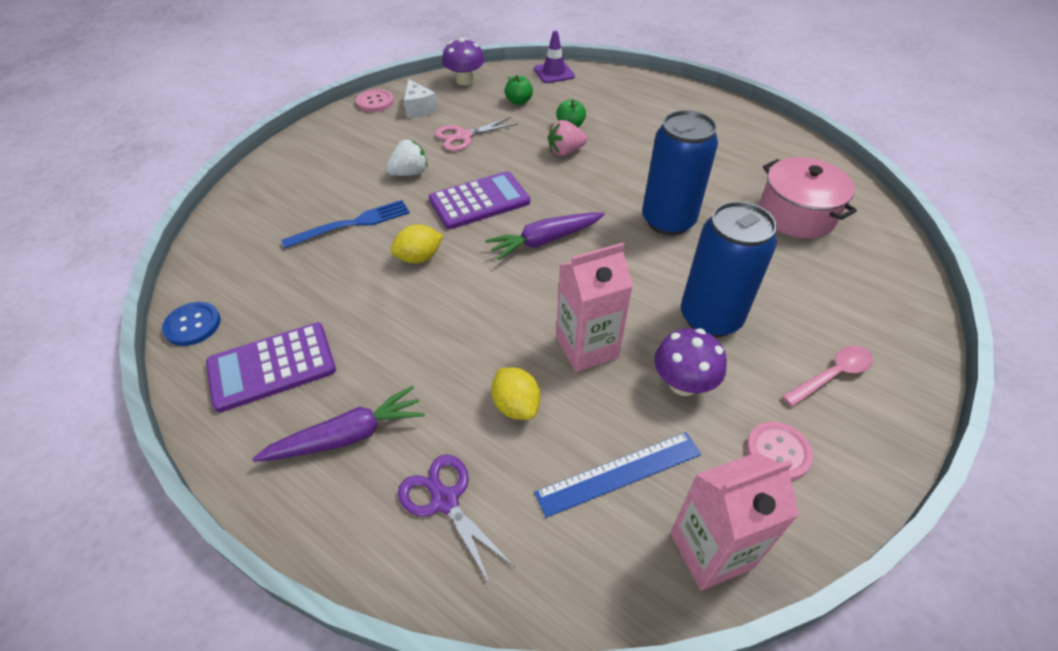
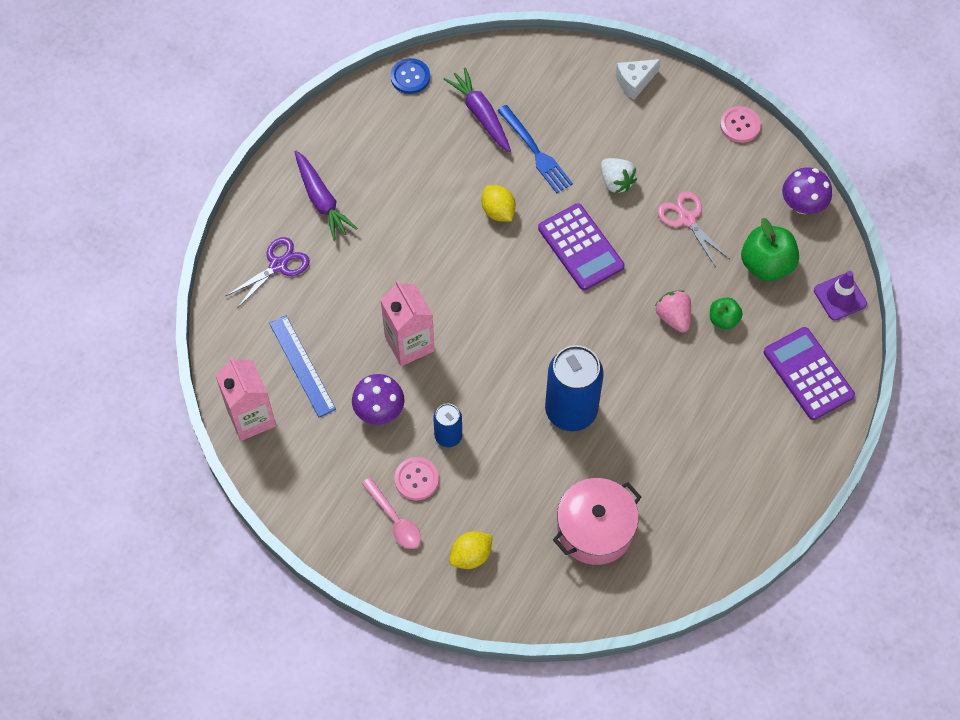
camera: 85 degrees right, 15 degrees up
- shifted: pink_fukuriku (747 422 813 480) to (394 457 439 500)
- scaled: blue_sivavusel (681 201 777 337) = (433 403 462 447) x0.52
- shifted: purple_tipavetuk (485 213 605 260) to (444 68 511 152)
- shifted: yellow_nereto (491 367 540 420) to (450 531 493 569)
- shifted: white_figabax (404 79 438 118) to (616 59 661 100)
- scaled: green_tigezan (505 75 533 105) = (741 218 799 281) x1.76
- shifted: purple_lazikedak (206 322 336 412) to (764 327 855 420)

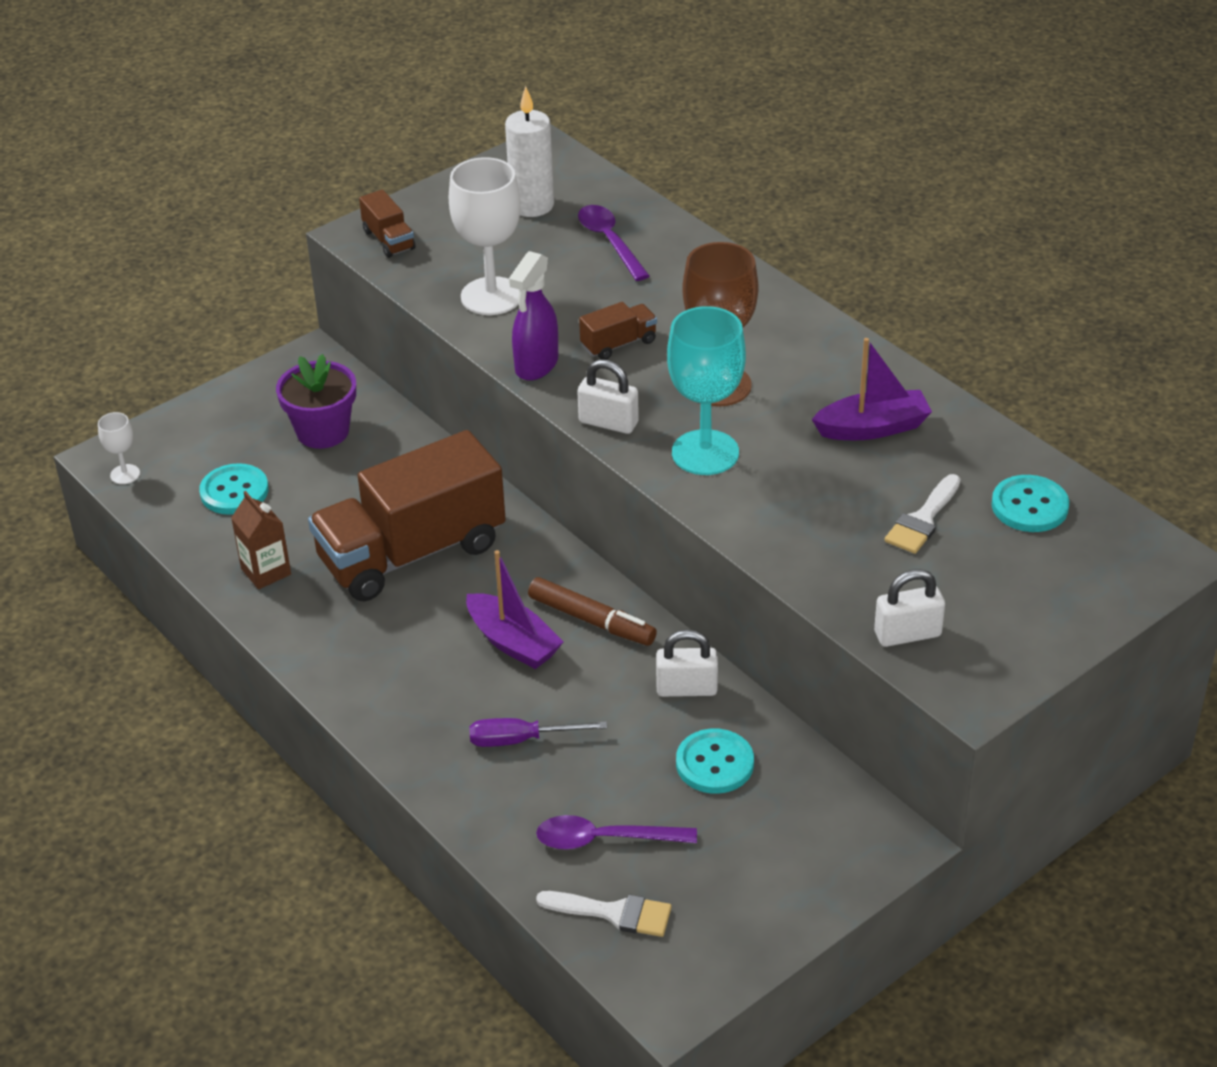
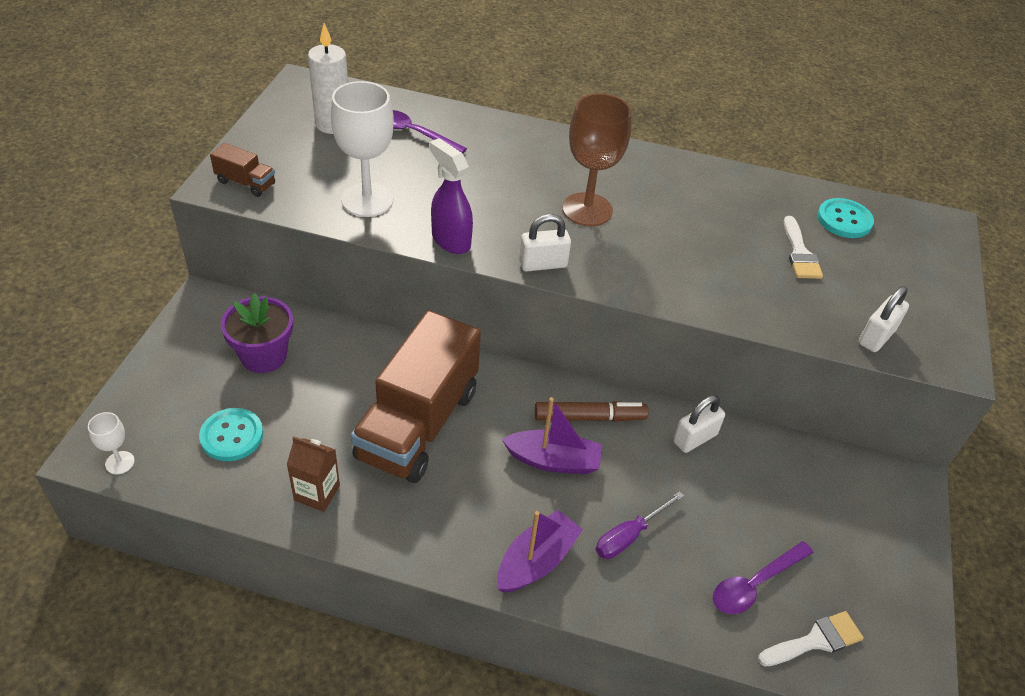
camera: 40 degrees left, 5 degrees up
- rotated: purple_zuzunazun (509 251 558 381) = (429 138 473 254) 150 degrees clockwise
- shifted: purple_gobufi (812 338 932 440) to (497 510 583 593)
- gone: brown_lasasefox (579 302 657 360)
- gone: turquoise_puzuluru (667 306 746 475)
- gone: turquoise_fukuriku (676 729 754 794)

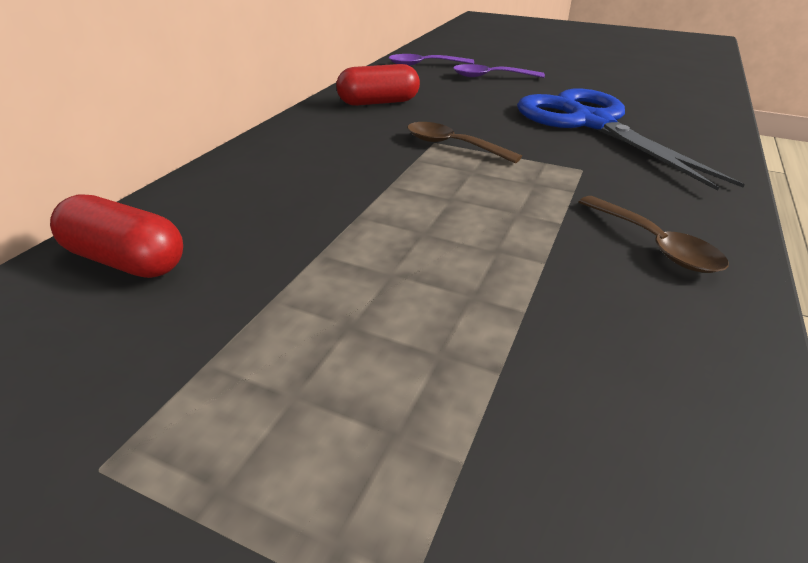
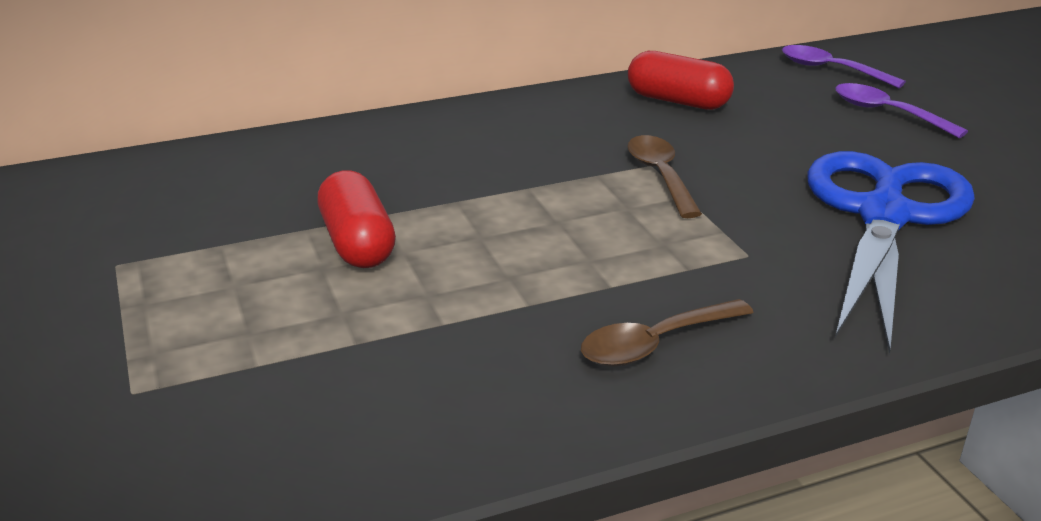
camera: 45 degrees right, 5 degrees down
- shifted: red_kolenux (50 194 183 278) to (317 170 396 268)
- rotated: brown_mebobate (579 196 729 273) = (581 299 754 367) 45 degrees clockwise

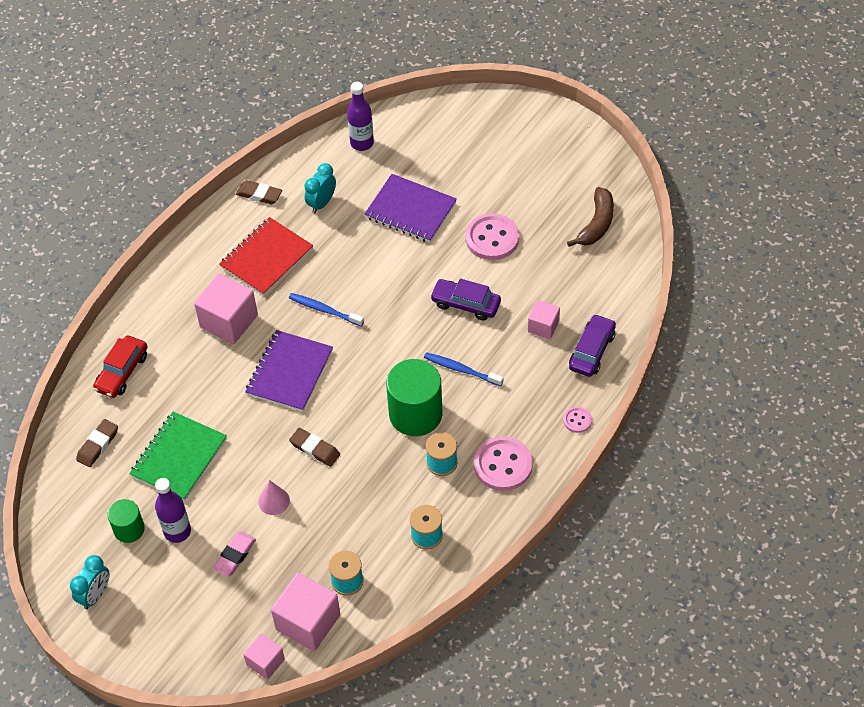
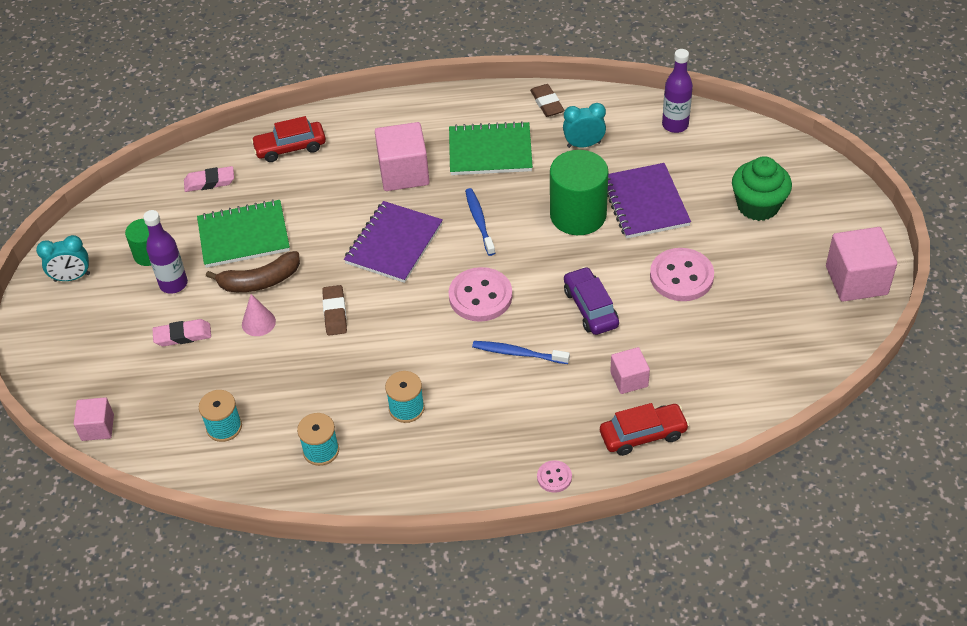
camera: 50 degrees right, 5 degrees down
- repainted: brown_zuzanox (76 419 118 467) to pink_zuzanox (184 166 234 192)
- shifted: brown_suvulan (567 187 614 247) to (206 251 300 292)
- rotated: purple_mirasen (245 330 333 412) = (344 201 443 283) 45 degrees counterclockwise
- repainted: red_mirasen (219 217 313 296) to green_mirasen (449 121 533 175)
- shifted: pink_fukuriku (474 436 533 491) to (449 267 512 322)
- rotated: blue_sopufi (424 352 503 386) = (472 341 570 364) 60 degrees counterclockwise
- shifted: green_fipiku (386 359 442 436) to (550 150 608 235)
- repainted: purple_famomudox (569 314 616 377) to red_famomudox (600 403 689 456)
- new: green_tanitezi (732 156 792 221)
- shifted: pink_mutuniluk (271 572 340 651) to (826 227 897 302)

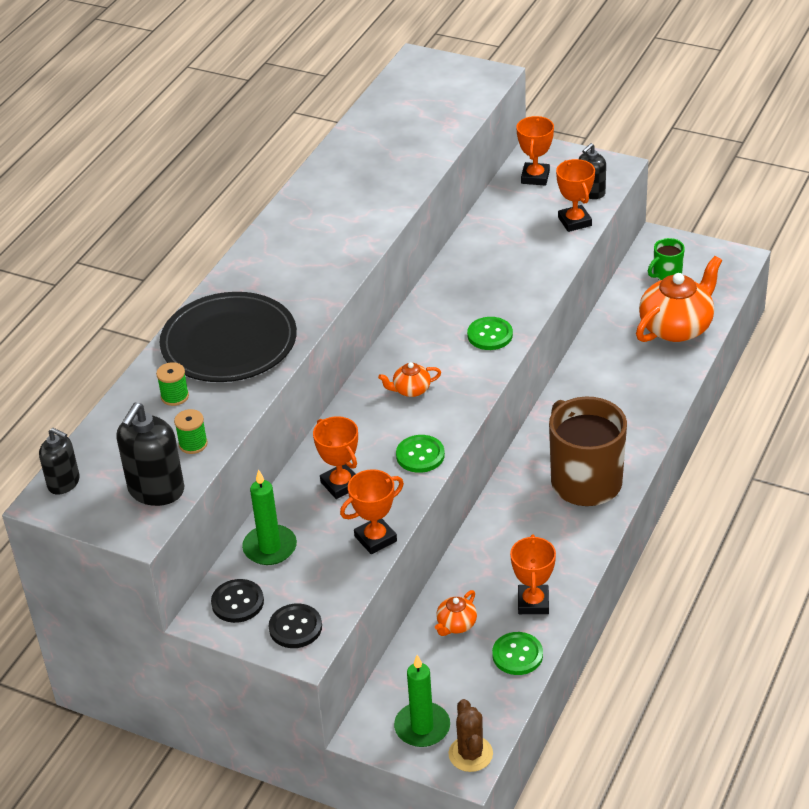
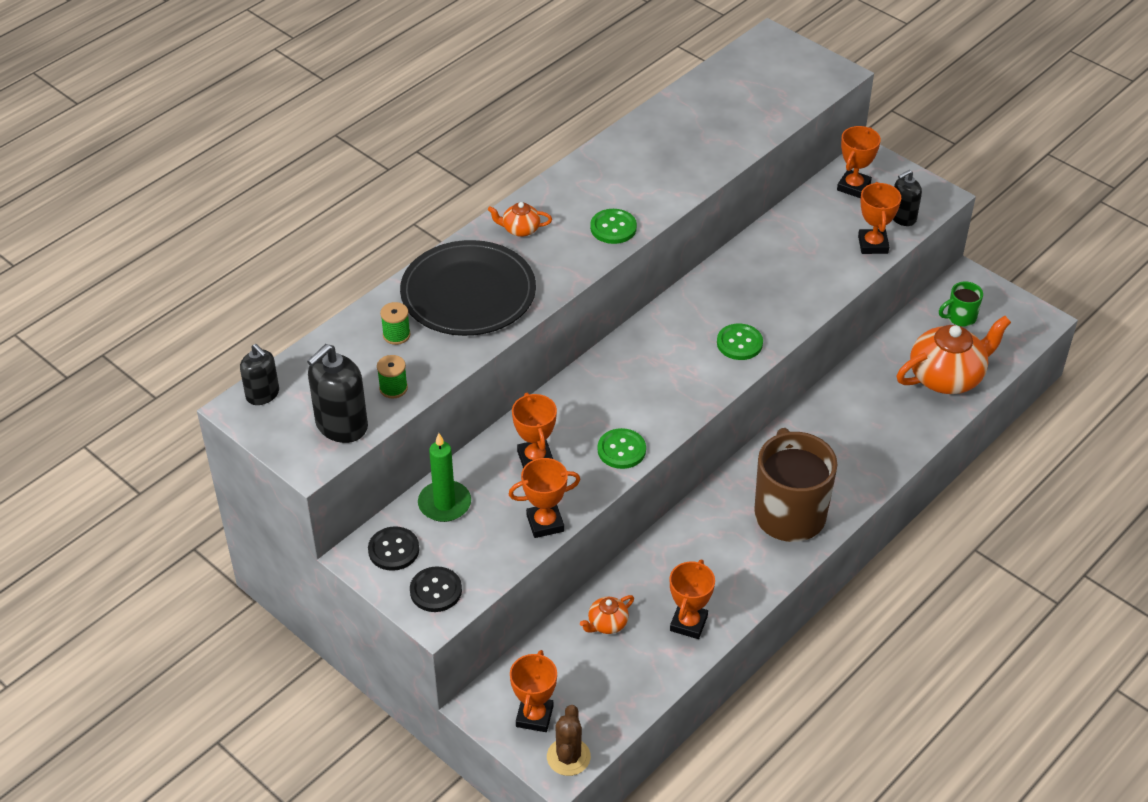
camera: 15 degrees right, 5 degrees up
- shifted: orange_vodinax (378 362 441 397) to (488 202 552 237)
- swapped: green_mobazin (394 655 450 747) to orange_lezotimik (510 650 557 732)
- shifted: green_fukuriku (492 632 543 675) to (590 209 637 244)

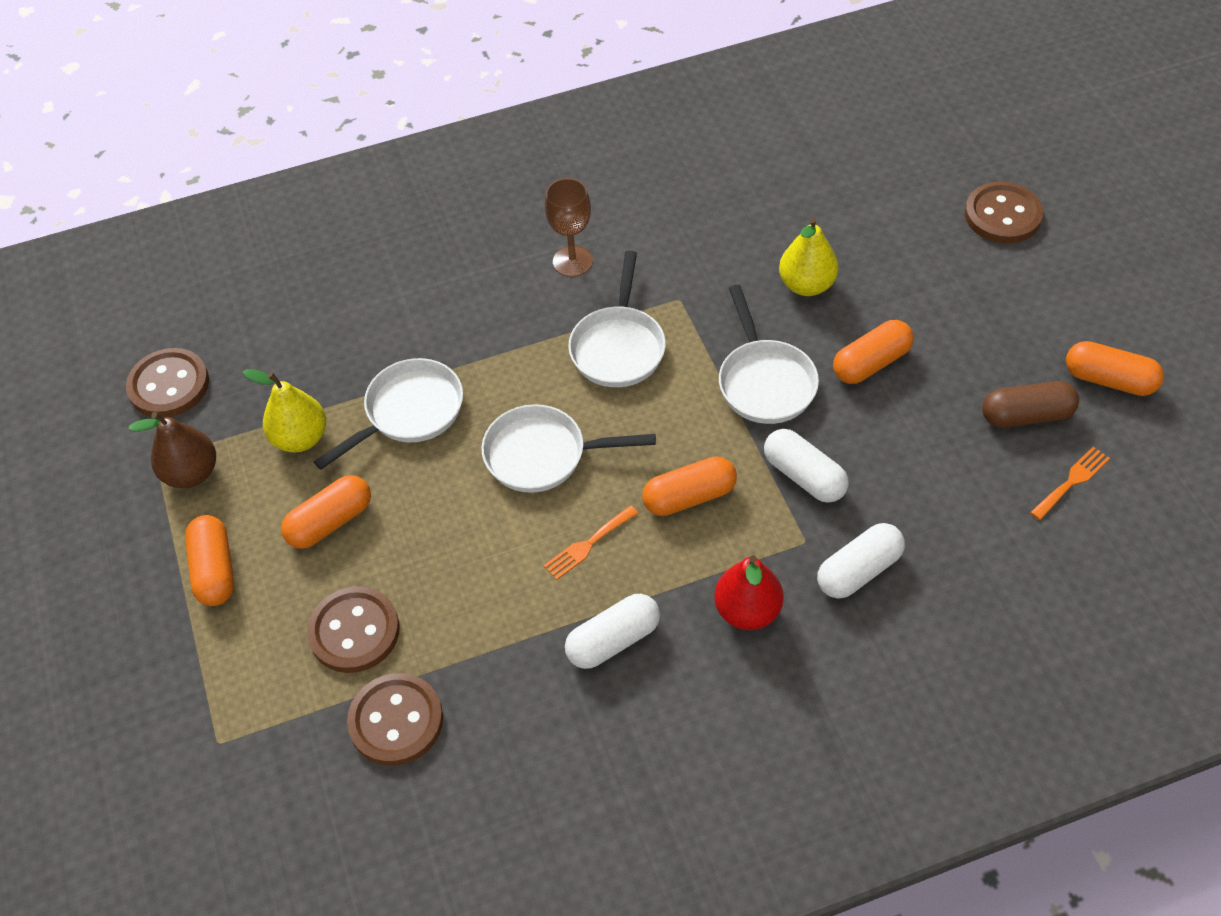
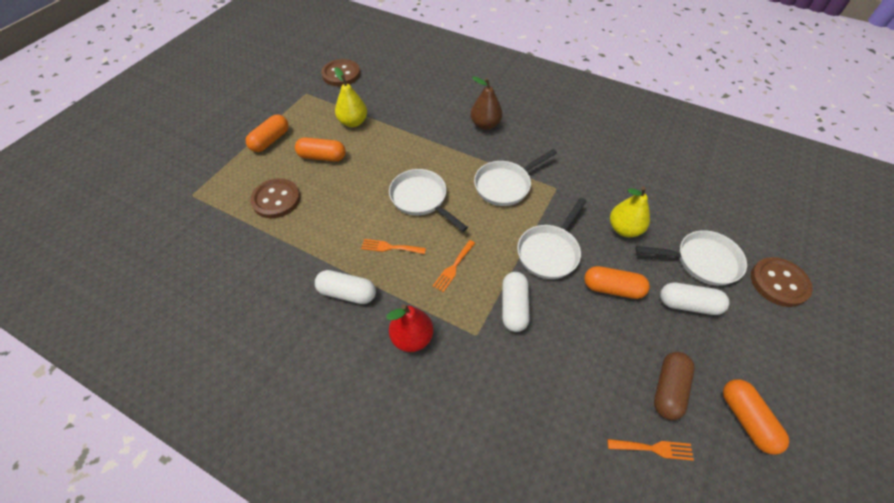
camera: 45 degrees right, 0 degrees up
- swapped: orange_kolenux (642 456 737 516) to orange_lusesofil (433 240 475 292)
- shifted: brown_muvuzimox (128 412 216 488) to (471 76 502 130)
- shifted: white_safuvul (314 358 463 470) to (635 230 747 286)
- rotated: brown_kolenux (982 381 1079 428) = (654 352 694 420) 75 degrees clockwise
- shifted: white_kolenux (817 523 905 599) to (660 283 729 315)
- gone: brown_fukuriku (347 673 443 766)
- gone: brown_puzuluru (545 178 593 277)

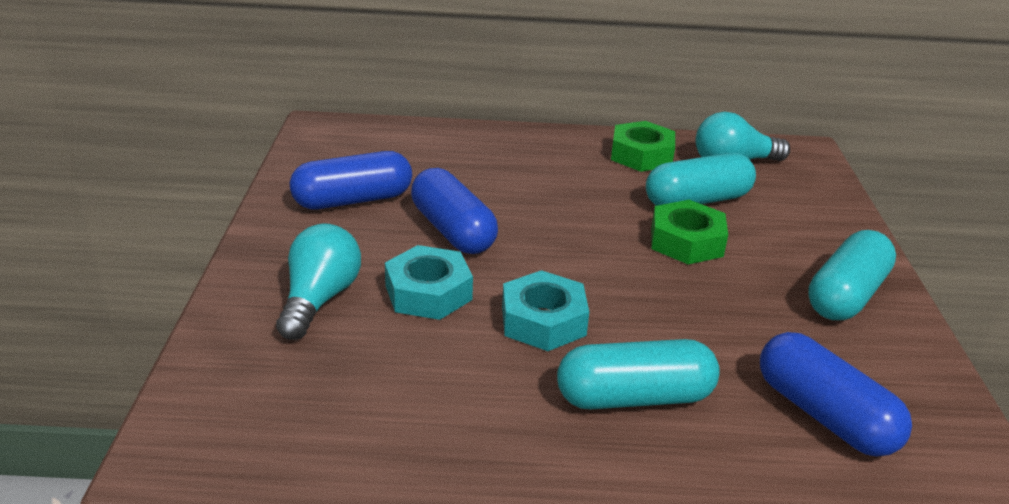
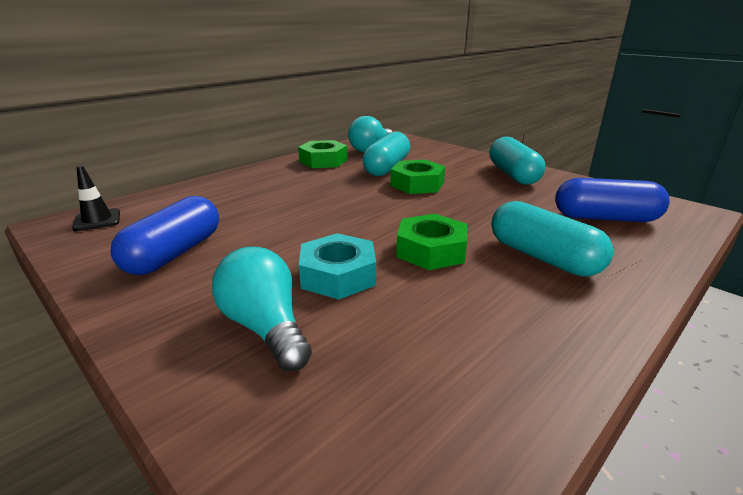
camera: 45 degrees left, 5 degrees down
- new: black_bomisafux (72 166 120 232)
- repainted: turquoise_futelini (502 270 589 351) to green_futelini (396 214 467 270)
- rotated: turquoise_kolenux (557 339 720 409) = (491 201 613 277) 75 degrees counterclockwise
- gone: blue_kolenux (411 168 498 254)

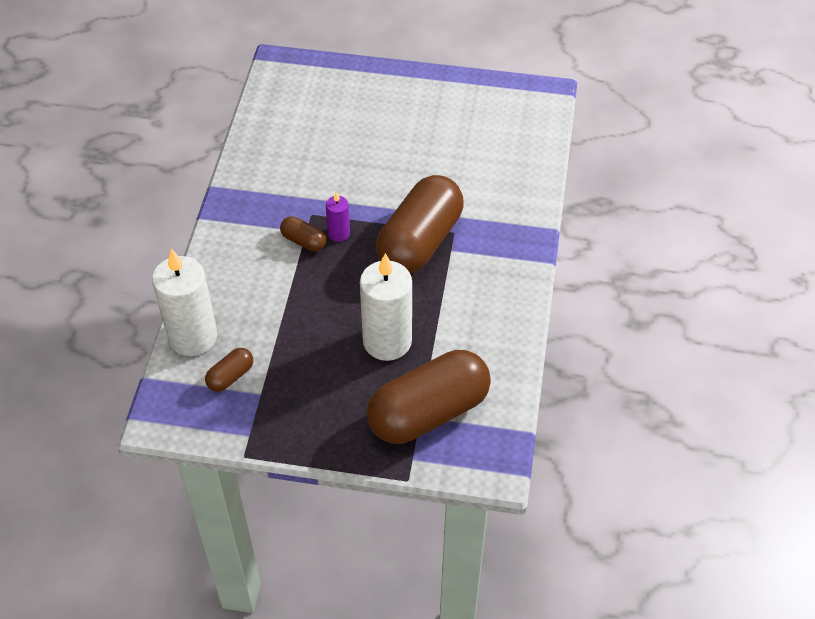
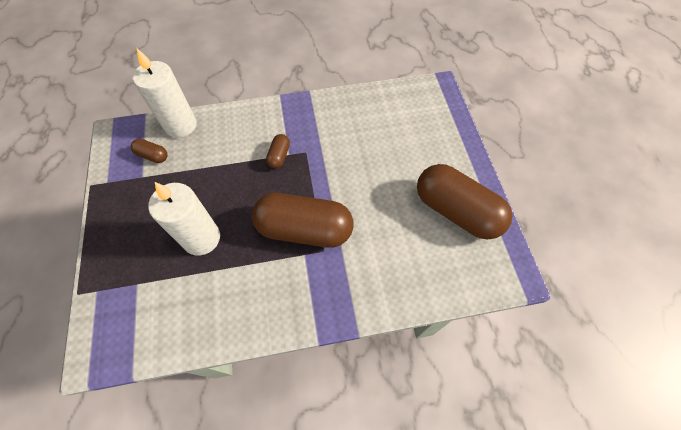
camera: 70 degrees right, 10 degrees up
- shifted: brown_kolenux (367 350 491 444) to (417 164 513 240)
- gone: purple_mobazin (326 192 350 242)

